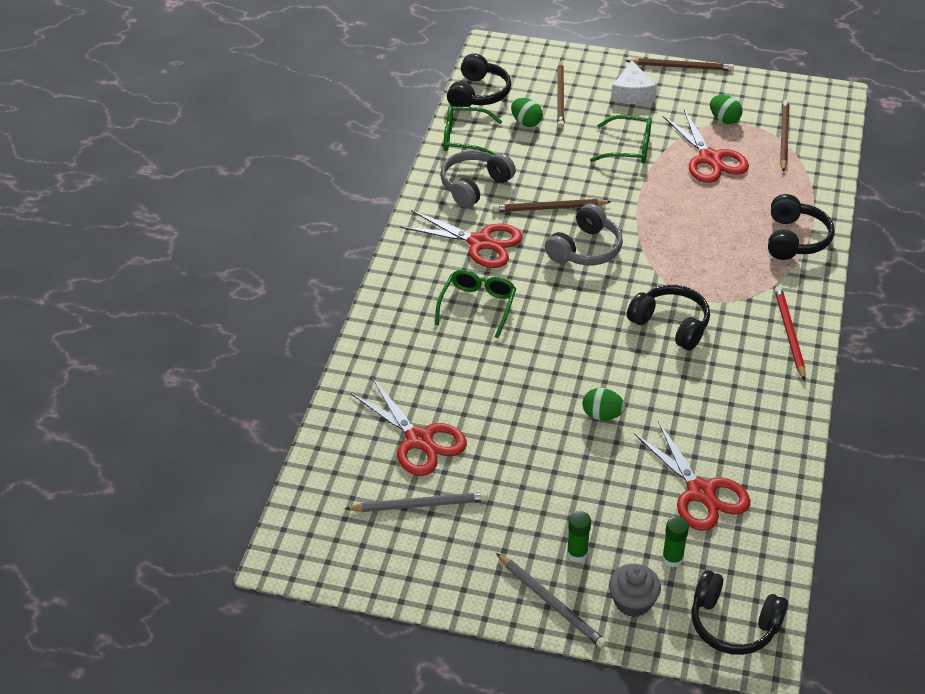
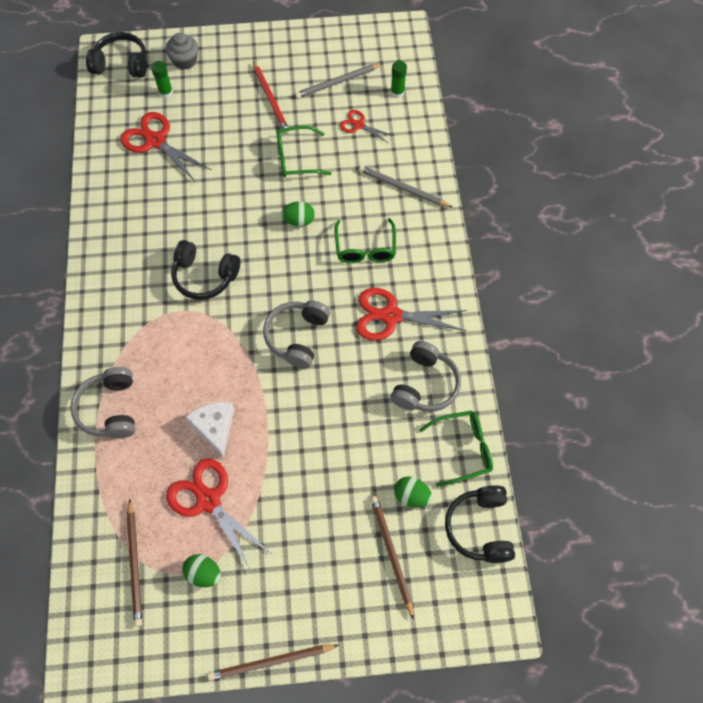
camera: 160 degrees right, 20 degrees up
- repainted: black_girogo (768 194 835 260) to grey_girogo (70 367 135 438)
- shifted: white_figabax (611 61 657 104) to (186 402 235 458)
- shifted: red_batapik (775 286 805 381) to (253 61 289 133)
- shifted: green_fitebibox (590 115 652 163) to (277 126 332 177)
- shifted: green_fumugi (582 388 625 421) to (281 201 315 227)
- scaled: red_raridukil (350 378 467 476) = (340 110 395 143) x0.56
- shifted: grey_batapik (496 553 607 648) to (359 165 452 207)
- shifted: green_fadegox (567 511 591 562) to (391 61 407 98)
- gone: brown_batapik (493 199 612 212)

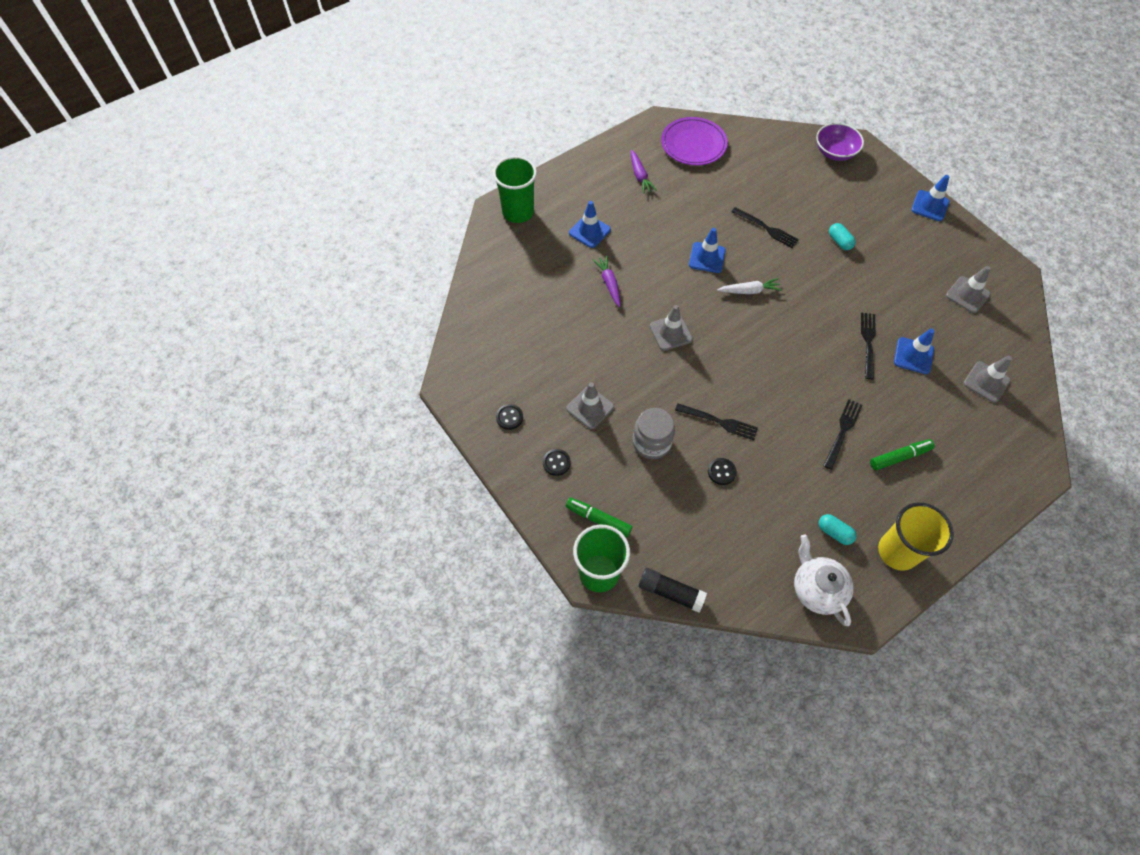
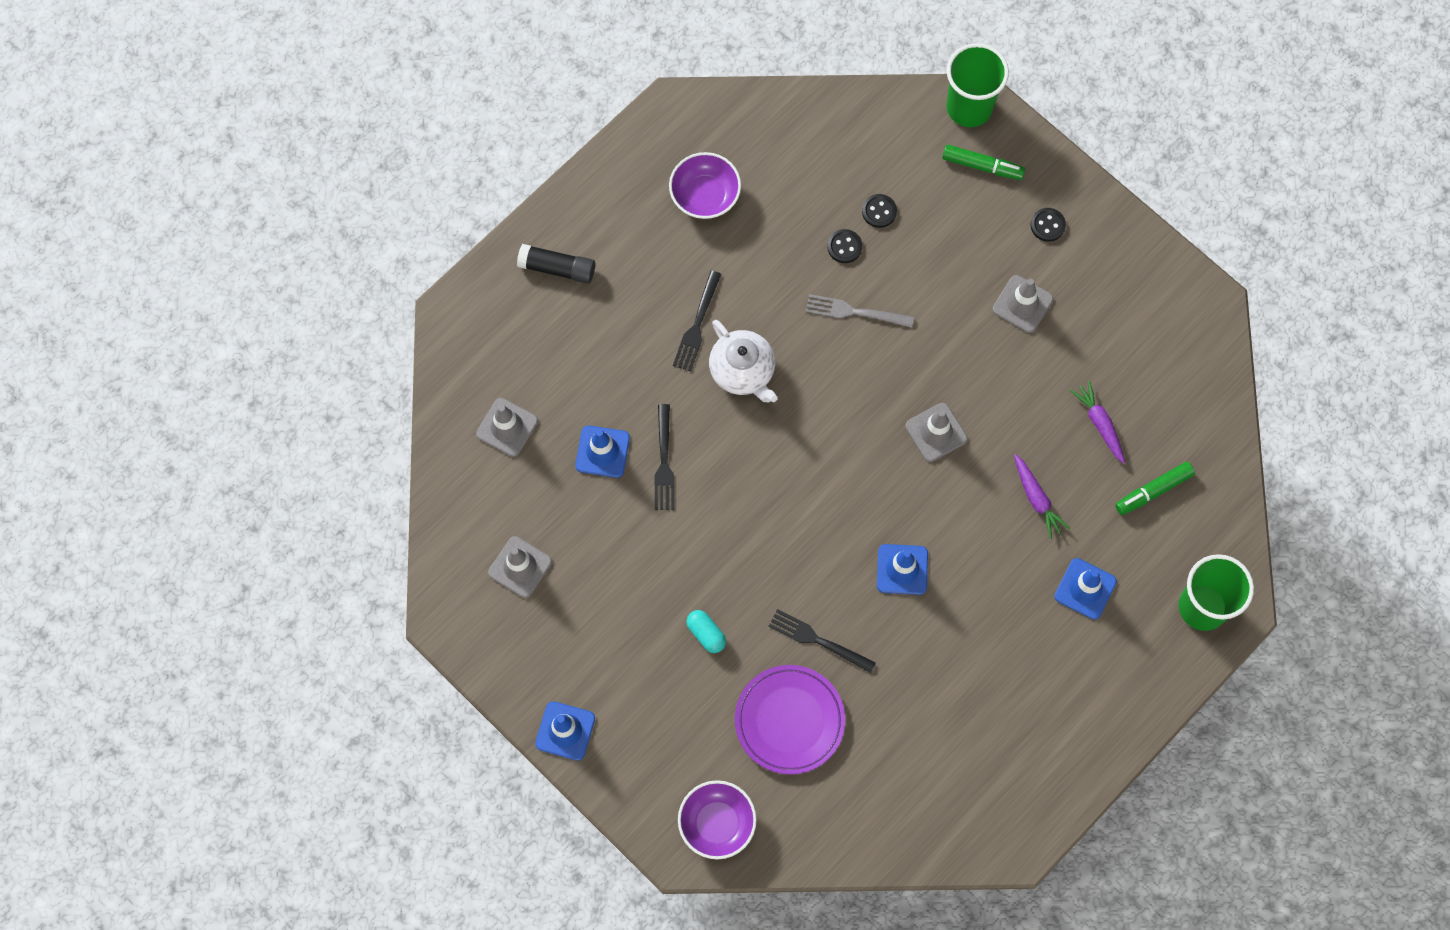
camera: 170 degrees right, 10 degrees up
- shifted: black_fadegox (639 568 707 613) to (517 244 595 284)
- swapped: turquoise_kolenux (819 514 857 545) to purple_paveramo (669 152 741 219)
- shifted: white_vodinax (794 535 853 626) to (709 320 778 402)
- shifted: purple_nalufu (661 117 728 166) to (735 665 845 775)
- repainted: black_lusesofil (675 403 758 440) to grey_lusesofil (806 294 914 328)
- shifted: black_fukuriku (496 404 523 430) to (862 194 897 228)
- shifted: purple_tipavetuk (631 150 657 194) to (1070 381 1125 464)
- shifted: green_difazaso (870 439 935 470) to (1115 462 1195 515)
- gone: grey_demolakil (633 408 675 459)
- gone: white_tipavetuk (717 278 782 294)
- gone: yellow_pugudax (878 502 954 571)

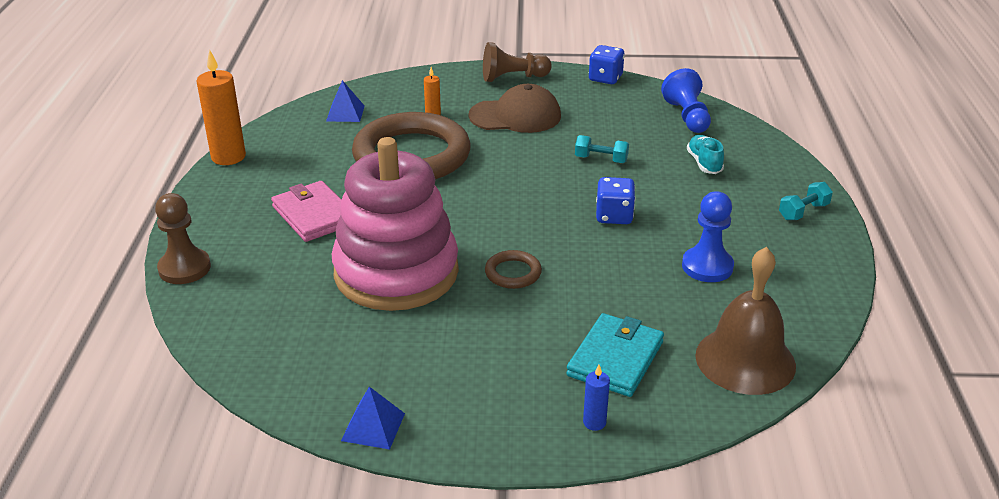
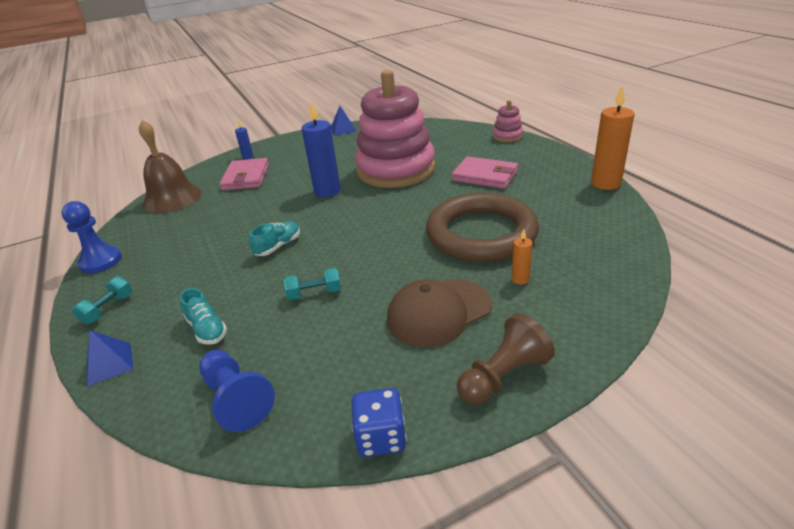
camera: 155 degrees right, 0 degrees up
- shifted: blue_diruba (682 192 734 282) to (61 201 122 274)
- shifted: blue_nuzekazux (326 80 364 122) to (87 330 133 386)
- repainted: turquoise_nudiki (566 313 664 397) to pink_nudiki (219 158 269 191)
- swapped: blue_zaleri (596 177 635 224) to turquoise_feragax (249 222 300 256)
- swapped: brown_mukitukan (485 250 542 289) to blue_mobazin (302 101 341 197)
- swapped: brown_diruba (155 193 211 284) to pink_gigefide (493 100 523 142)

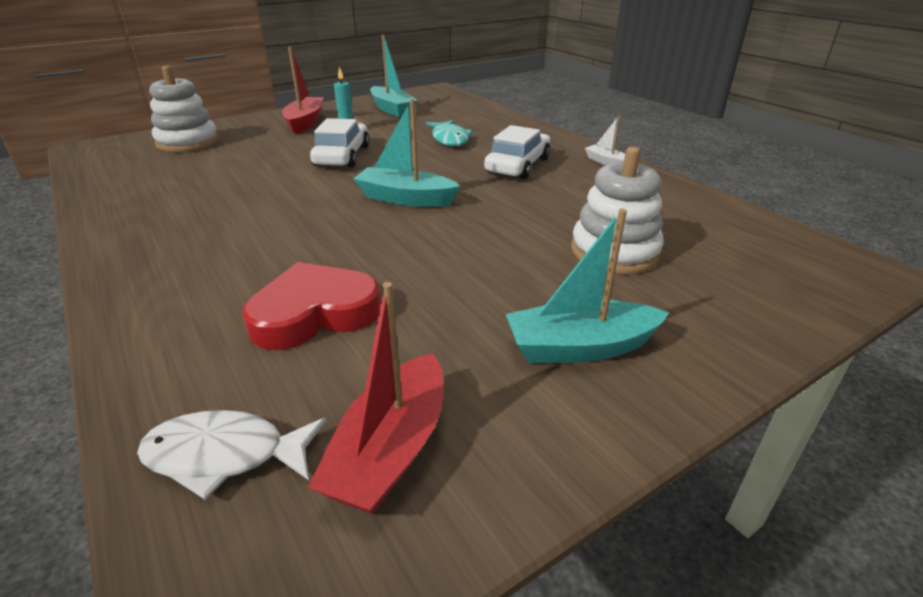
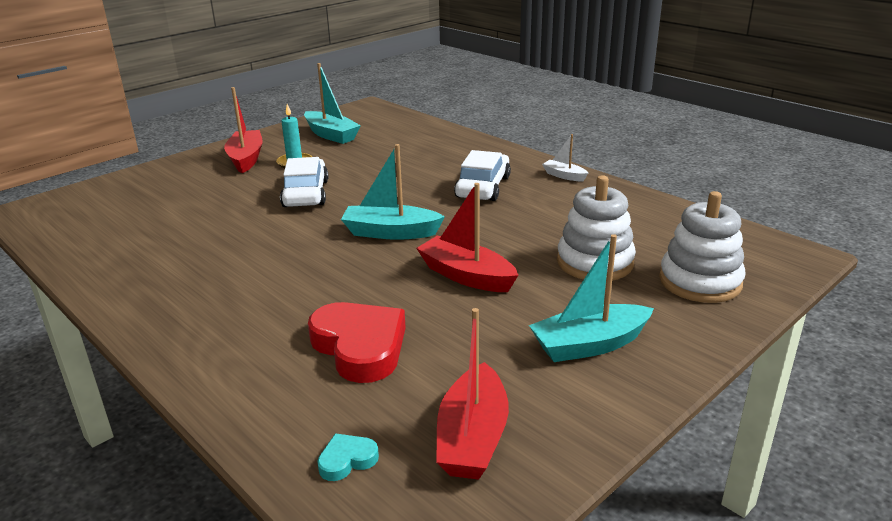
camera: 10 degrees left, 5 degrees down
- rotated: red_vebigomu (242 262 381 350) = (308 302 406 383) 90 degrees clockwise
- swapped: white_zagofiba (137 410 326 500) to turquoise_vebigomu (317 433 379 481)
- new: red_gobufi (416 183 518 292)
- shifted: white_gigefide (149 66 219 152) to (659 191 746 303)
- gone: turquoise_zagofiba (426 120 473 146)

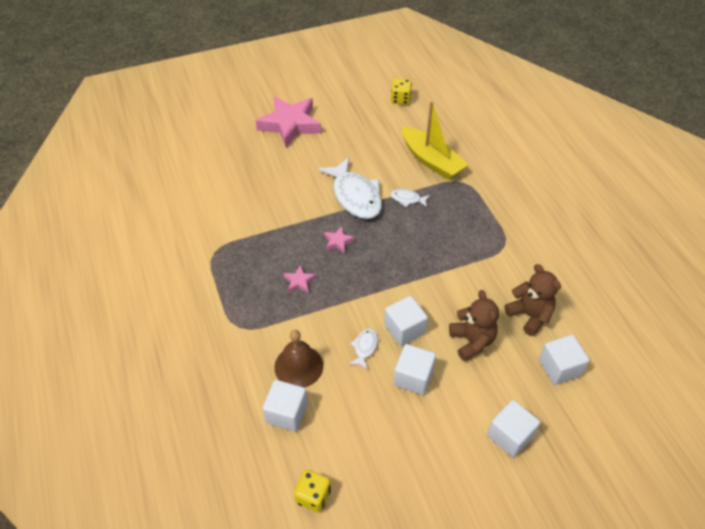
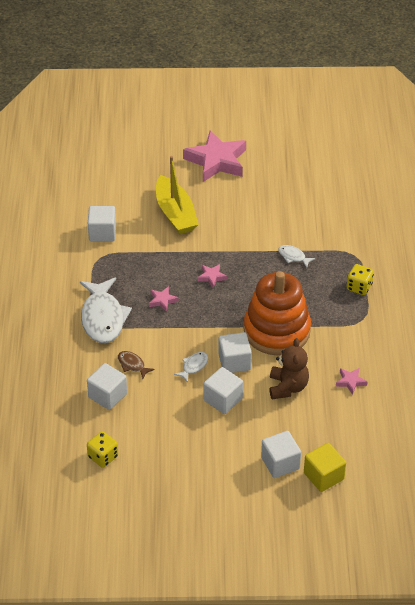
camera: 20 degrees right, 5 degrees down
- shifted: white_zagofiba (318 157 382 219) to (80 277 132 344)
- shifted: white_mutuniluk (539 335 590 385) to (88 206 116 241)
- swapped: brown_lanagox (274 330 323 388) to brown_zagofiba (118 351 155 379)
- shifted: yellow_gobufi (402 101 468 179) to (156 156 199 234)
- new: orange_gigefide (244 271 311 355)
- new: yellow_mutuniluk (304 443 346 492)
- swapped: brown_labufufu (505 264 561 336) to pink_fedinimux (336 368 367 395)
- shifted: yellow_zaleri (391 79 412 105) to (347 264 374 295)

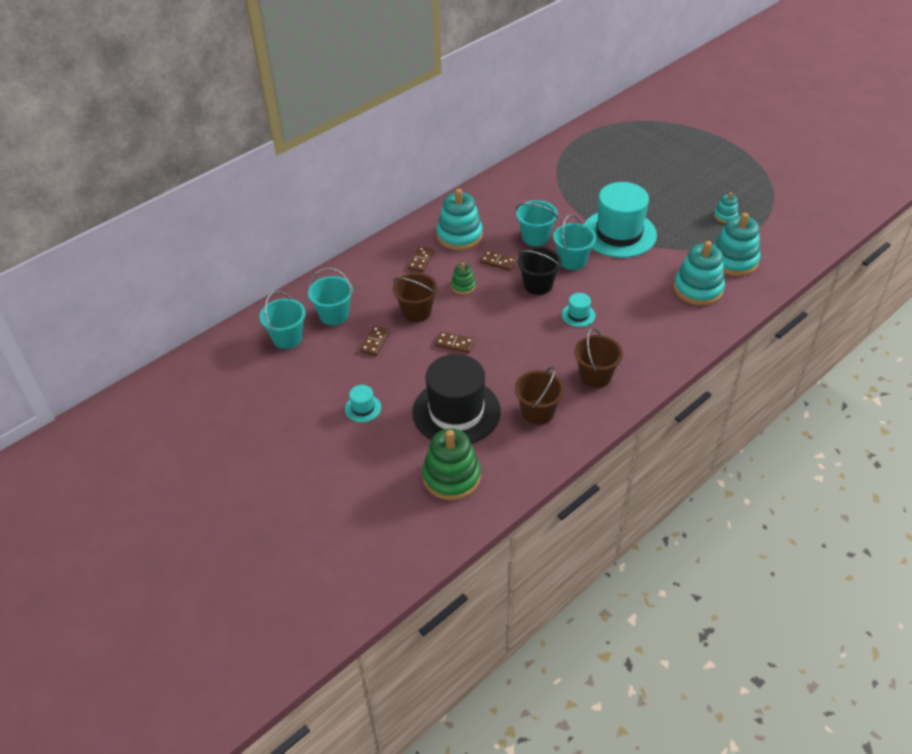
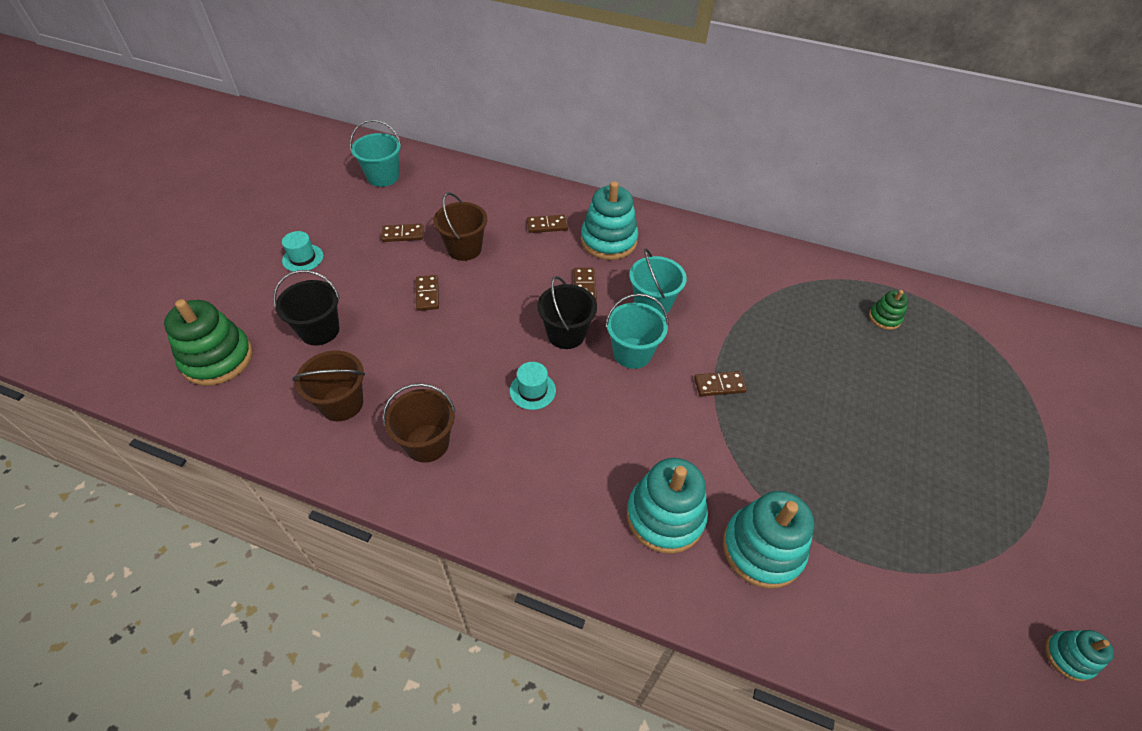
camera: 60 degrees right, 5 degrees up
- swapped: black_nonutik (412 354 501 444) to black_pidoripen (273 270 340 346)
- swapped: turquoise_nonutik (584 182 657 258) to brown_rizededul (694 371 747 396)
- shifted: green_gigefide (451 263 476 294) to (869 290 908 330)
- shifted: turquoise_gigefide (714 192 738 223) to (1045 630 1114 681)
- gone: turquoise_pidoripen (308 267 353 325)

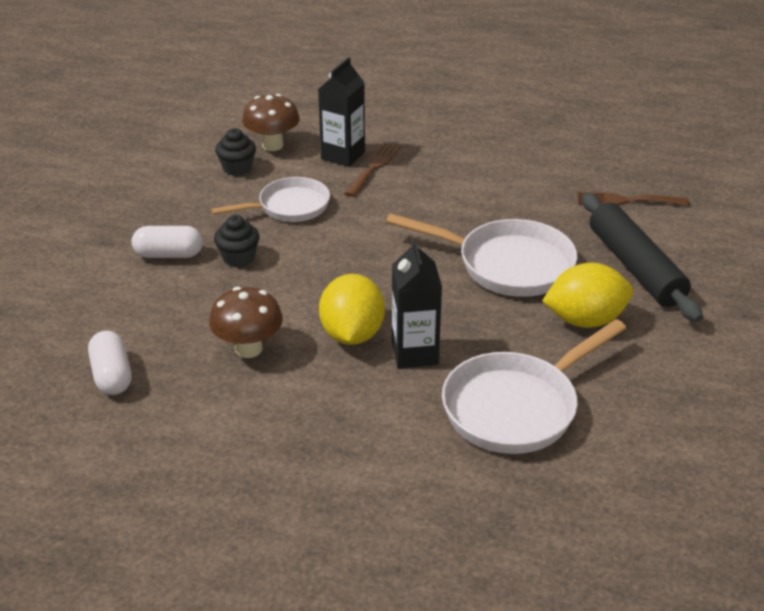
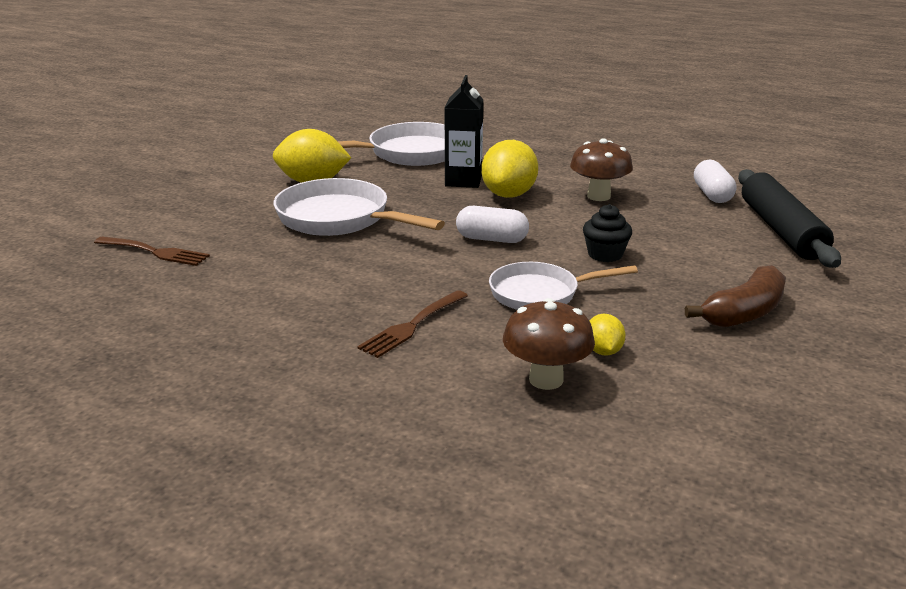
camera: 165 degrees left, 10 degrees down
- shifted: white_kolenux (132 226 203 258) to (456 206 529 243)
- swapped: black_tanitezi (215 128 256 176) to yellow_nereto (590 314 626 356)
- new: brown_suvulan (685 265 786 328)
- shifted: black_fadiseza (582 193 703 322) to (738 169 841 268)
- gone: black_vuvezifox (318 57 365 167)

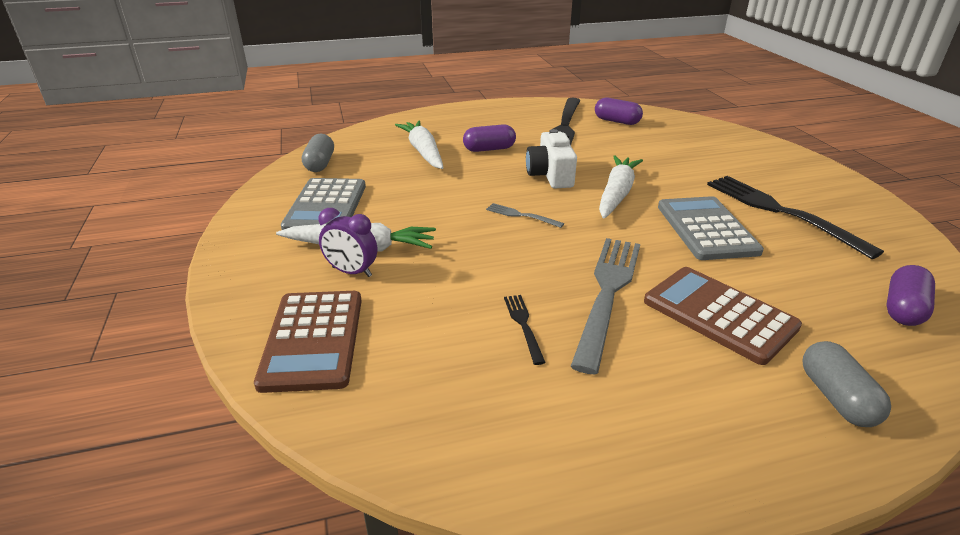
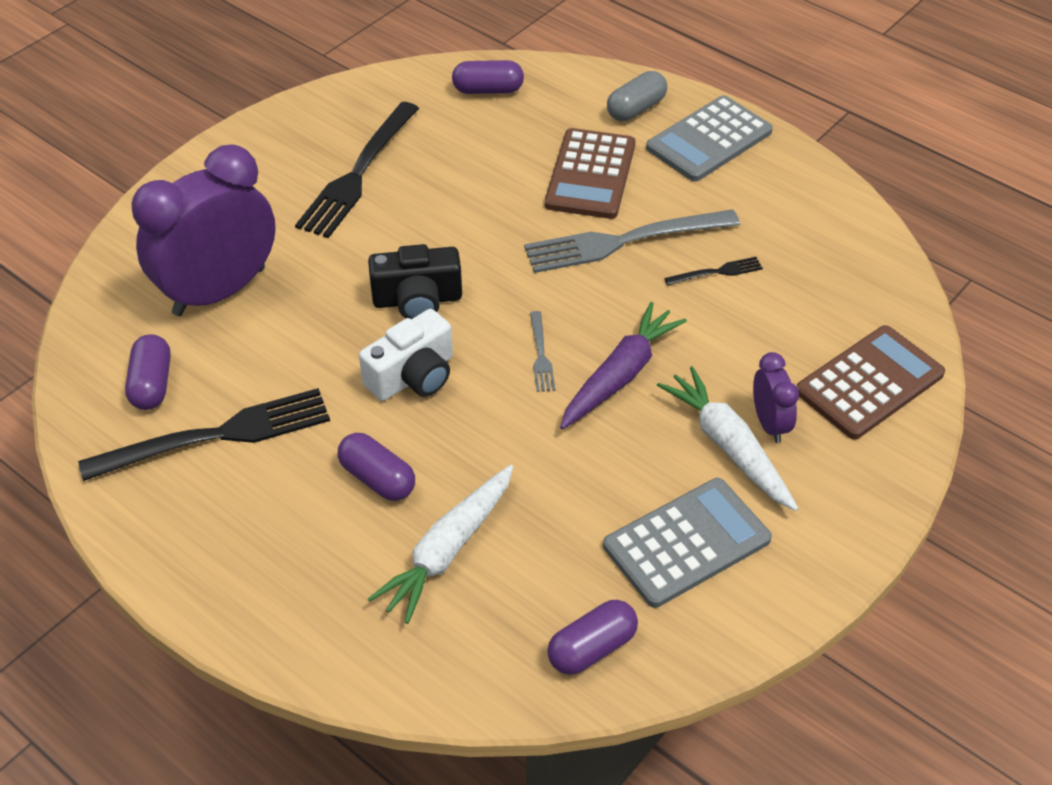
camera: 125 degrees left, 15 degrees up
- new: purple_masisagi (131 144 276 316)
- swapped: white_tipavetuk (599 155 643 219) to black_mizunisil (368 244 462 319)
- repainted: grey_kolenux (302 134 334 172) to purple_kolenux (547 600 638 675)
- new: purple_tipavetuk (560 302 687 429)
- shifted: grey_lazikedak (658 196 764 260) to (646 95 773 182)
- rotated: black_lusesofil (504 295 546 365) = (664 257 763 285) 150 degrees counterclockwise

